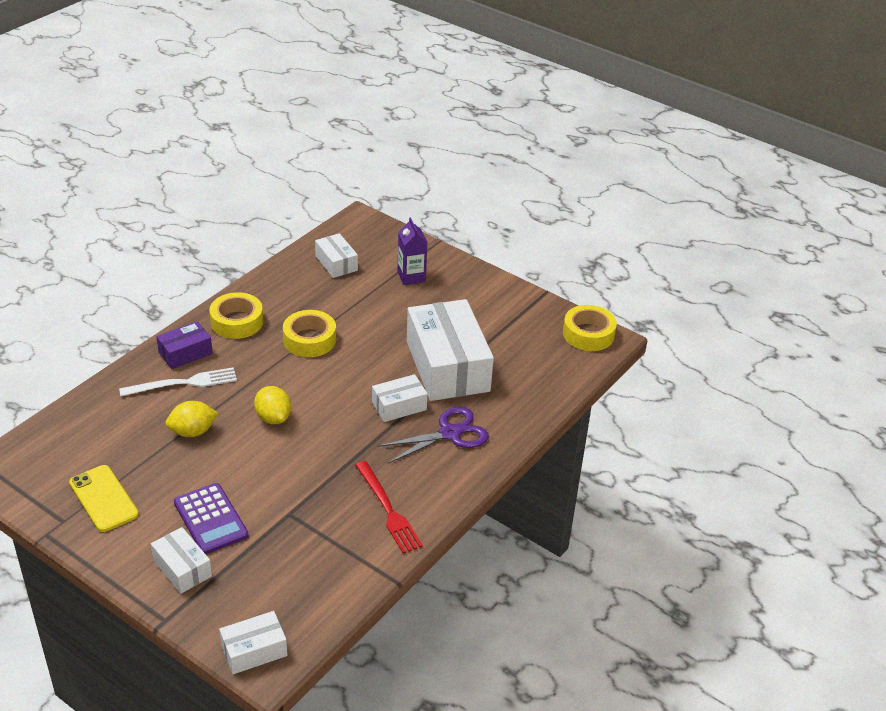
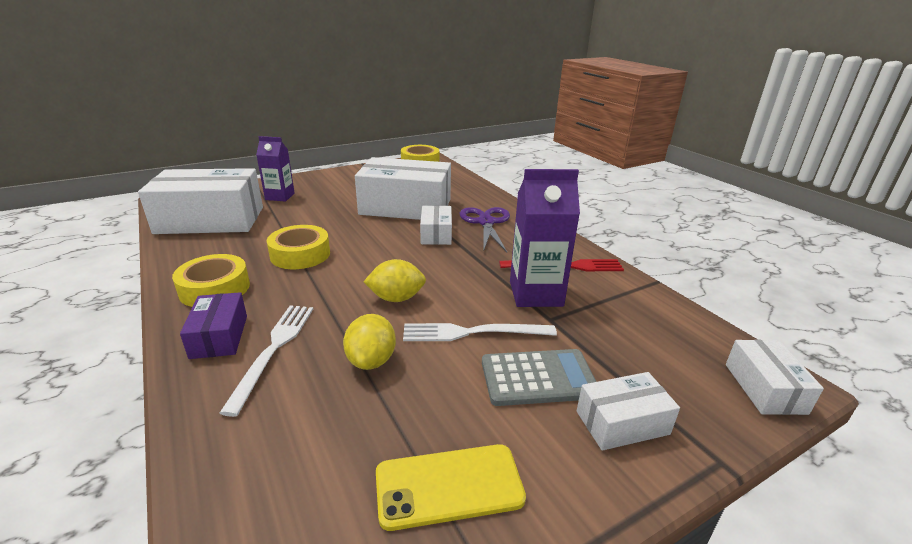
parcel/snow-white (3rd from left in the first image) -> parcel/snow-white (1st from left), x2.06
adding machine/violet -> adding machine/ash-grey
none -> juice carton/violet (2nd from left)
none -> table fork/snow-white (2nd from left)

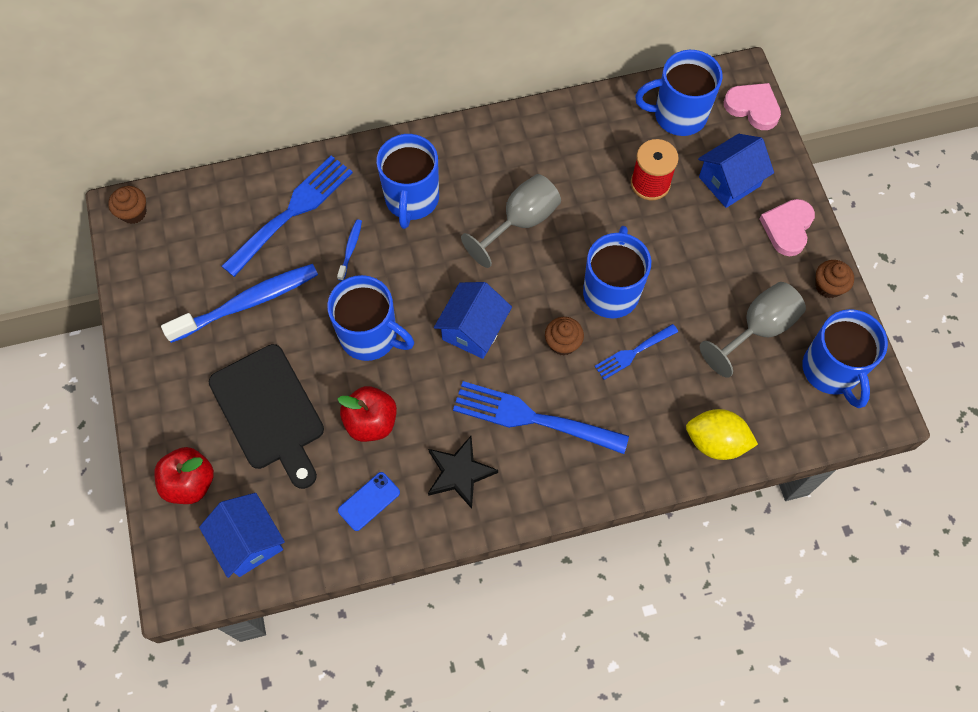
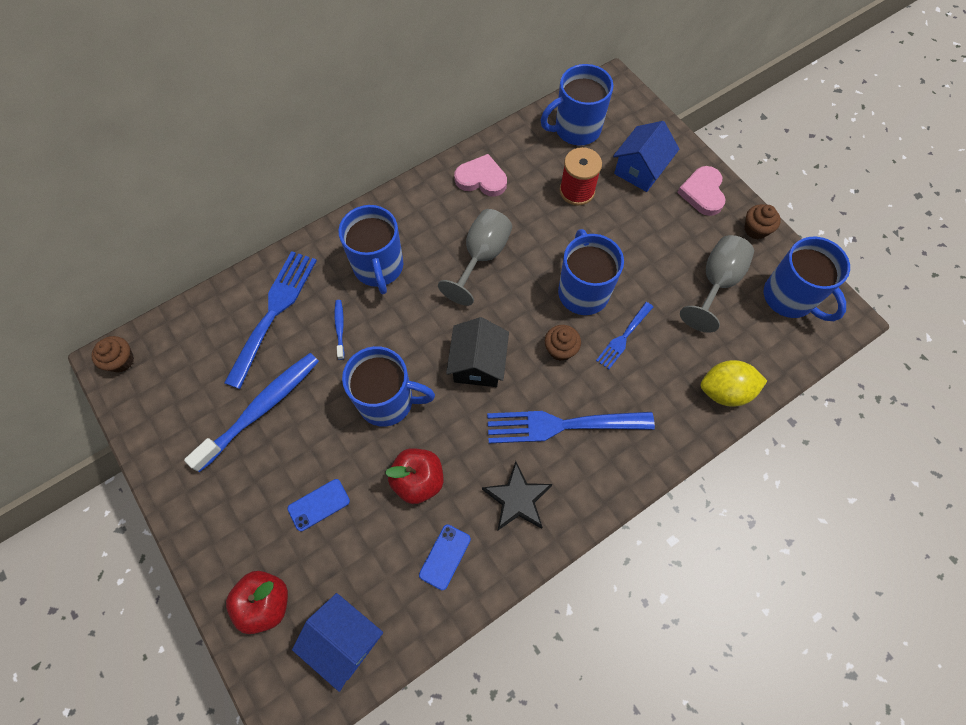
heart/rose-pink (1st from left), moved
house/royal blue (2nd from left) -> house/ebony
chopping board/ebony -> phone/royal blue (1st from left)

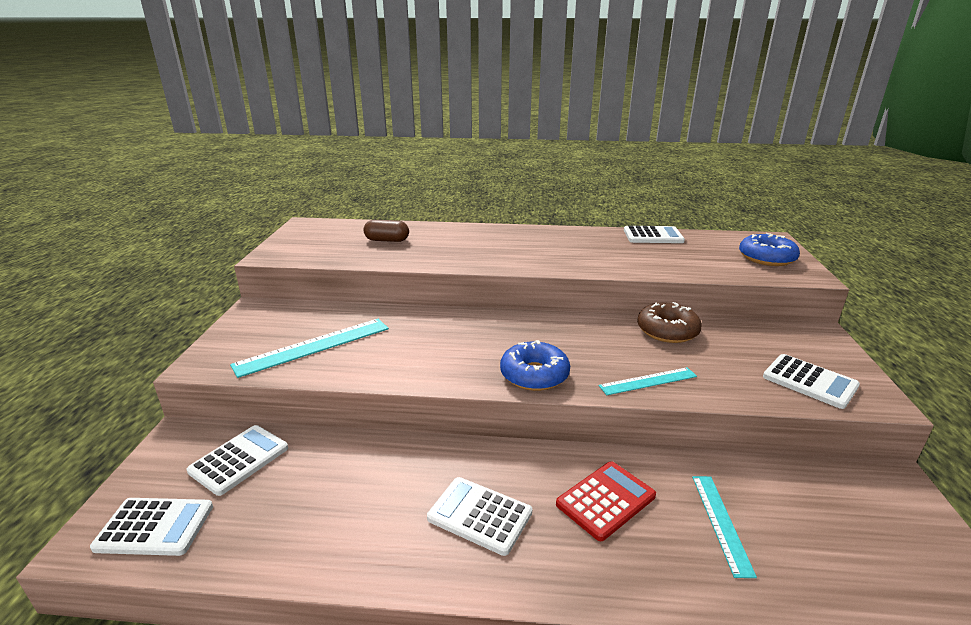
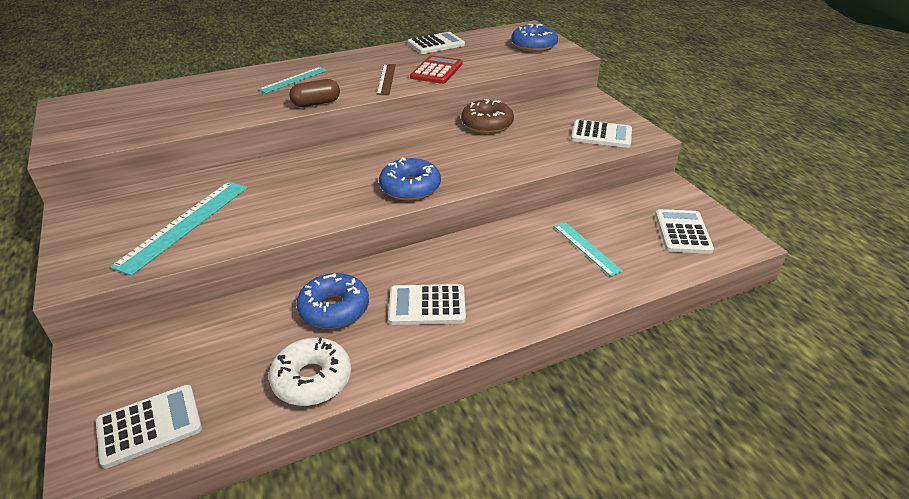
capsule/dark brown, moved
measuring stick/aqua (2nd from left), moved
adding machine/snow-white (2nd from left in the first image) -> adding machine/snow-white (5th from left), moved
adding machine/red, moved
none -> measuring stick/dark brown
none -> donut/royal blue (1st from left)
none -> donut/snow-white

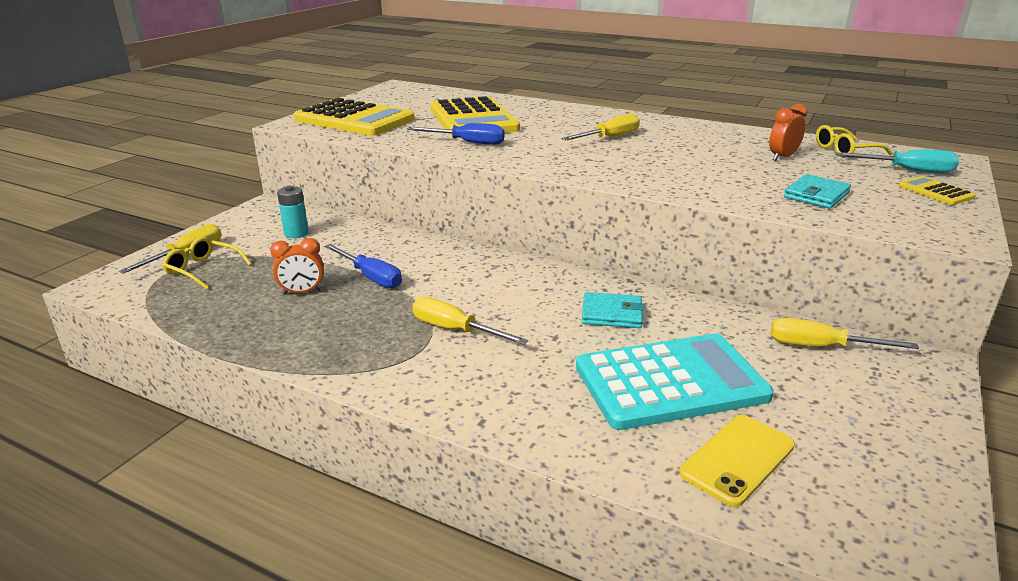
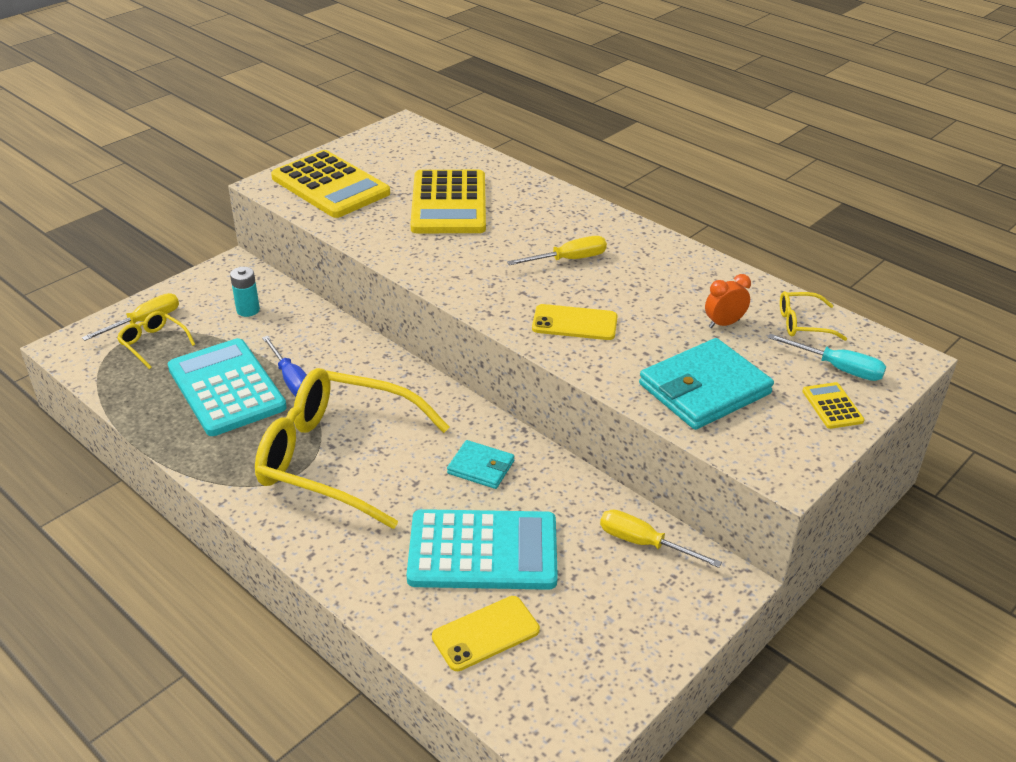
flat screwdriver/royal blue (2nd from left) -> none
wallet/aqua (2nd from left), x1.84
clock/orange-coloured (1st from left) -> adding machine/aqua (1st from left)
flat screwdriver/golden (2nd from left) -> spectacles/golden (2nd from left)
none -> phone/golden (2nd from left)

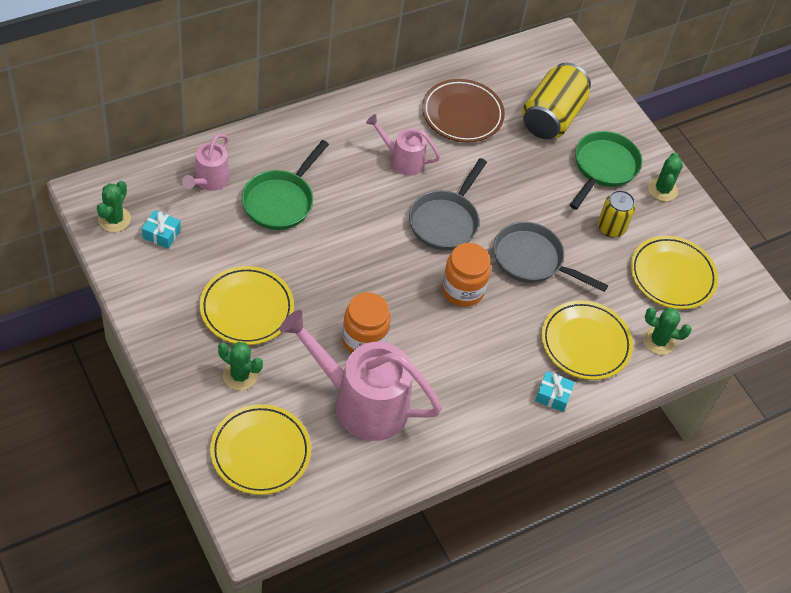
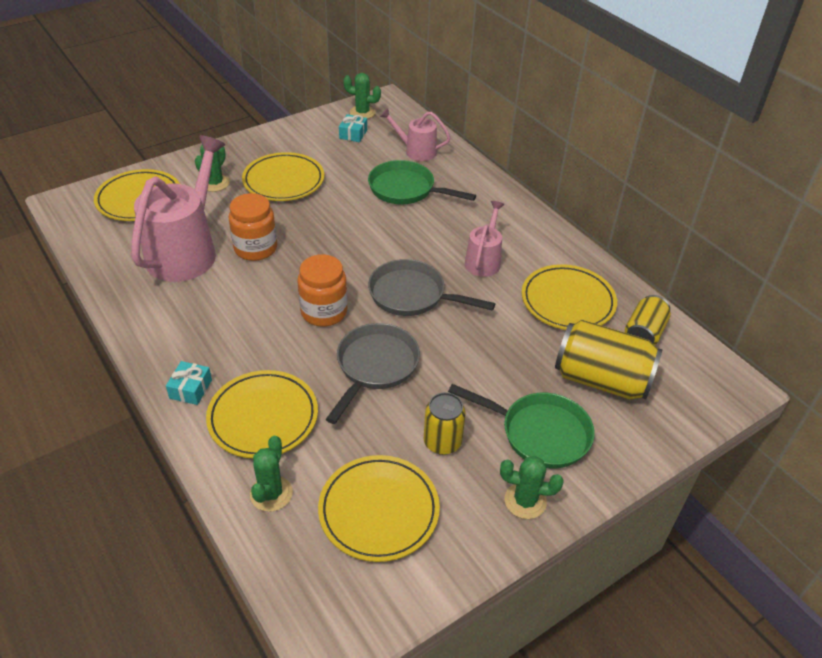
plate/dark brown -> plate/golden (5th from left)
none -> tin/golden (3rd from left)

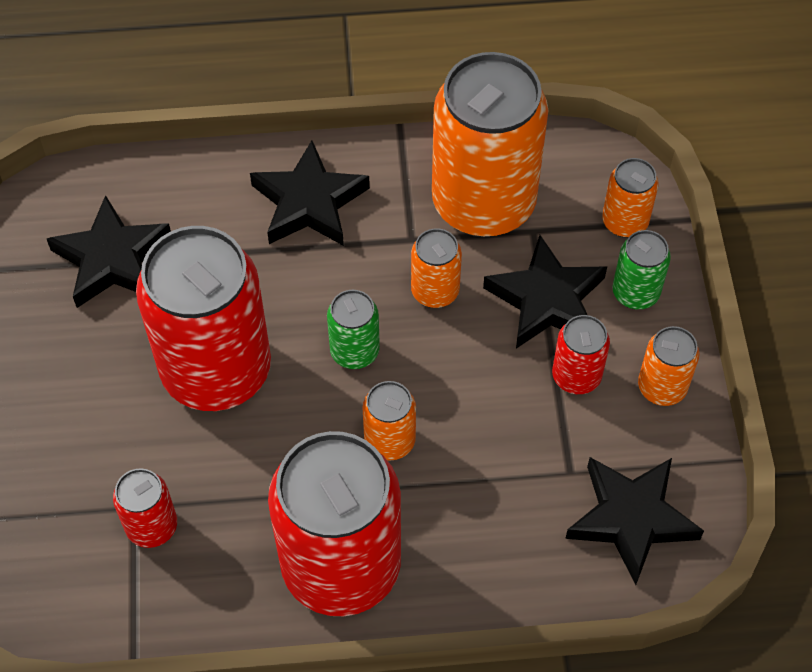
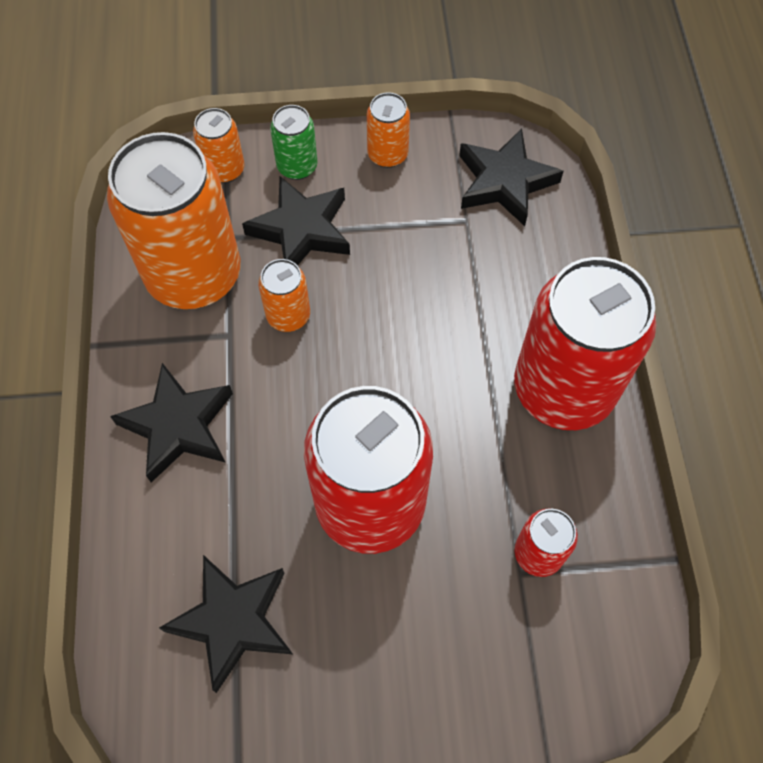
tin/green (1st from left) -> none
tin/red (4th from left) -> none
tin/orange-coloured (1st from left) -> none

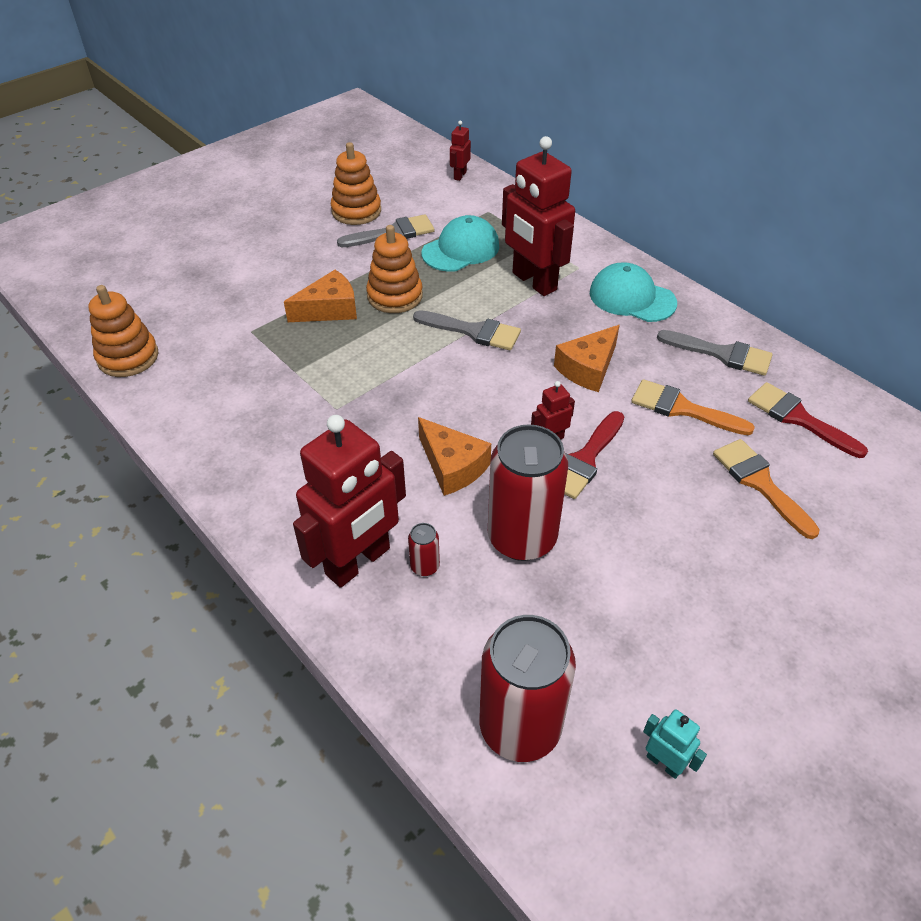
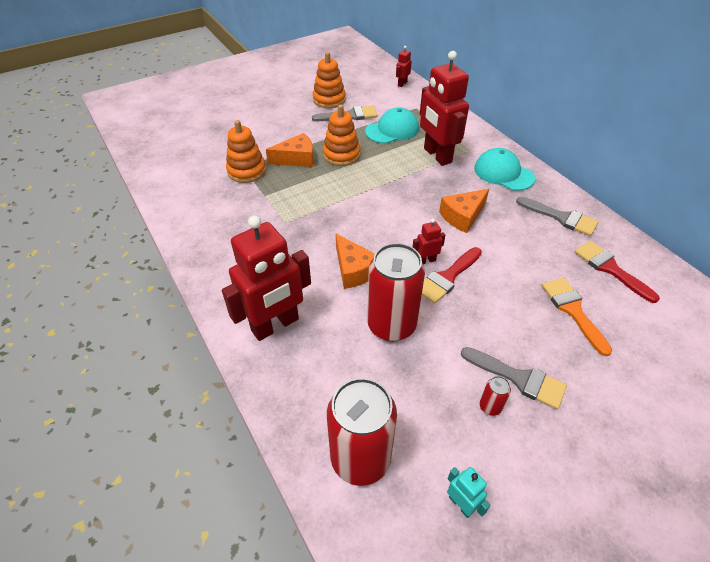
ring stacker/orange-coloured (1st from left), moved
brush/ash-grey (2nd from left), moved
brush/orange-coloured (1st from left) -> none
tin/red (1st from left in the first image) -> tin/red (3rd from left), moved

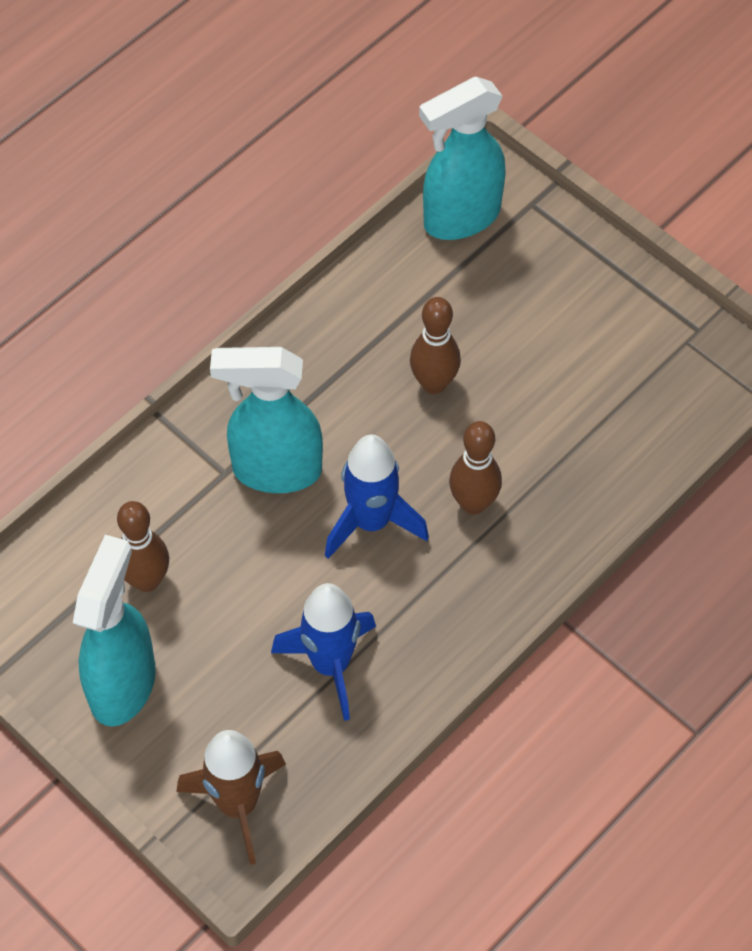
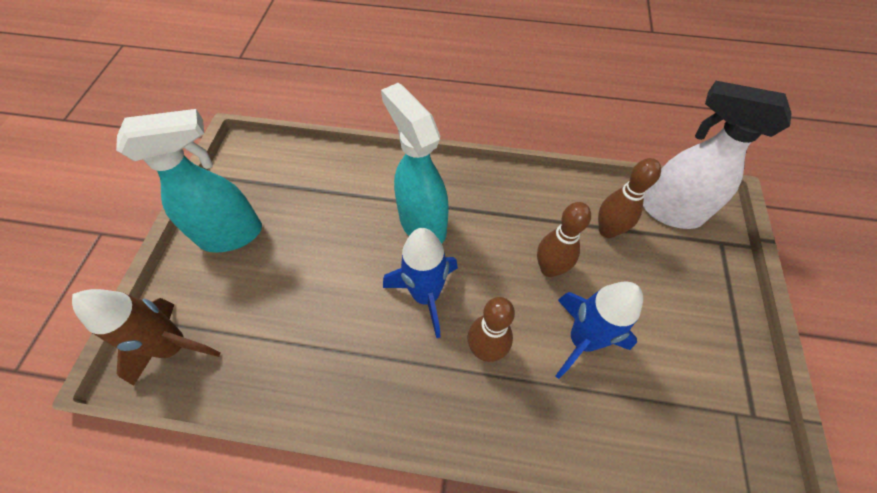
spray bottle/aqua (3rd from left) -> spray bottle/snow-white
skittle/dark brown (1st from left in the first image) -> skittle/dark brown (3rd from left), moved
spaceship/royal blue (1st from left in the first image) -> spaceship/royal blue (2nd from left), moved

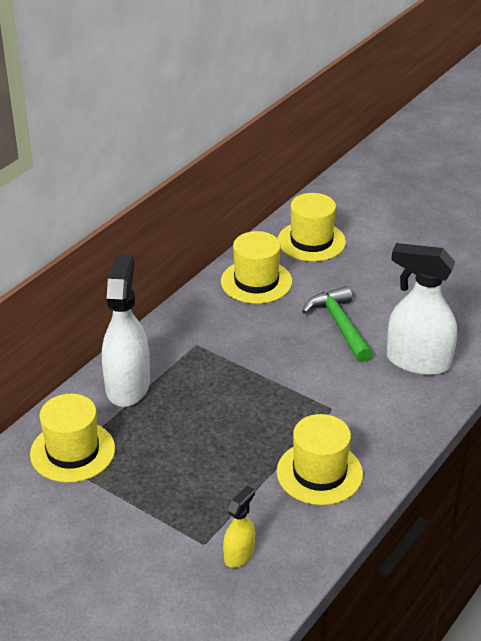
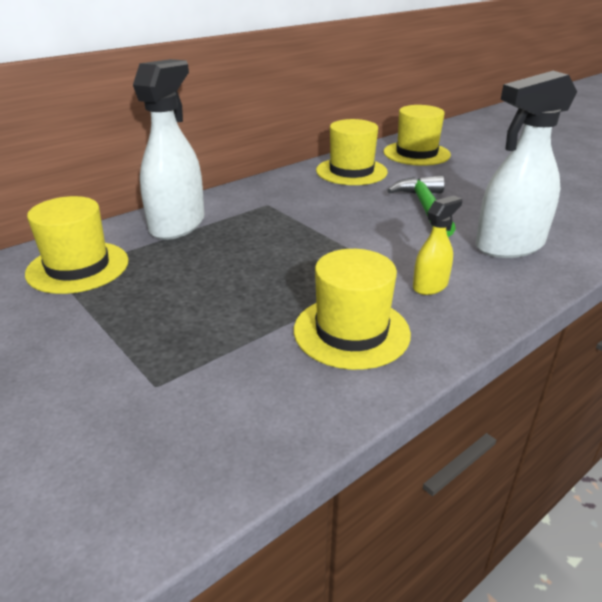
spray bottle/snow-white (2nd from left), 60 degrees counterclockwise
spray bottle/golden, moved

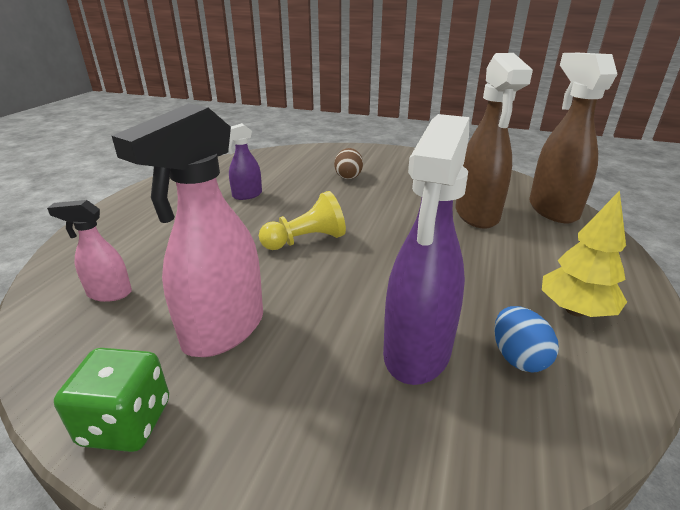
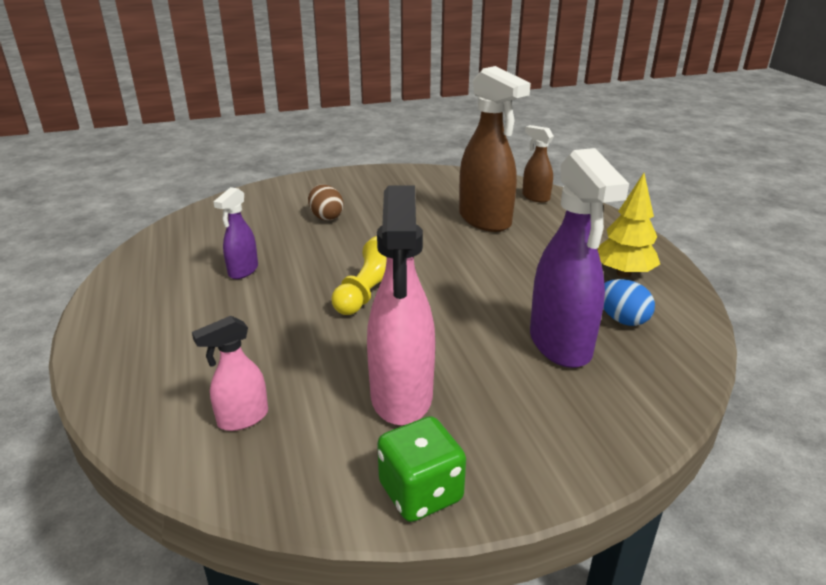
spray bottle/dark brown (2nd from left), x0.52

